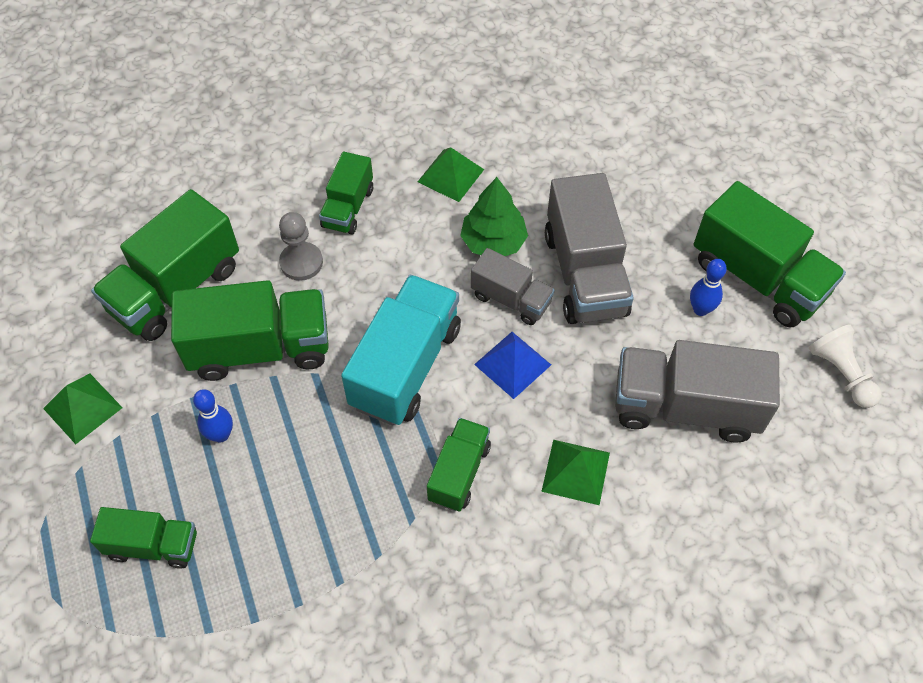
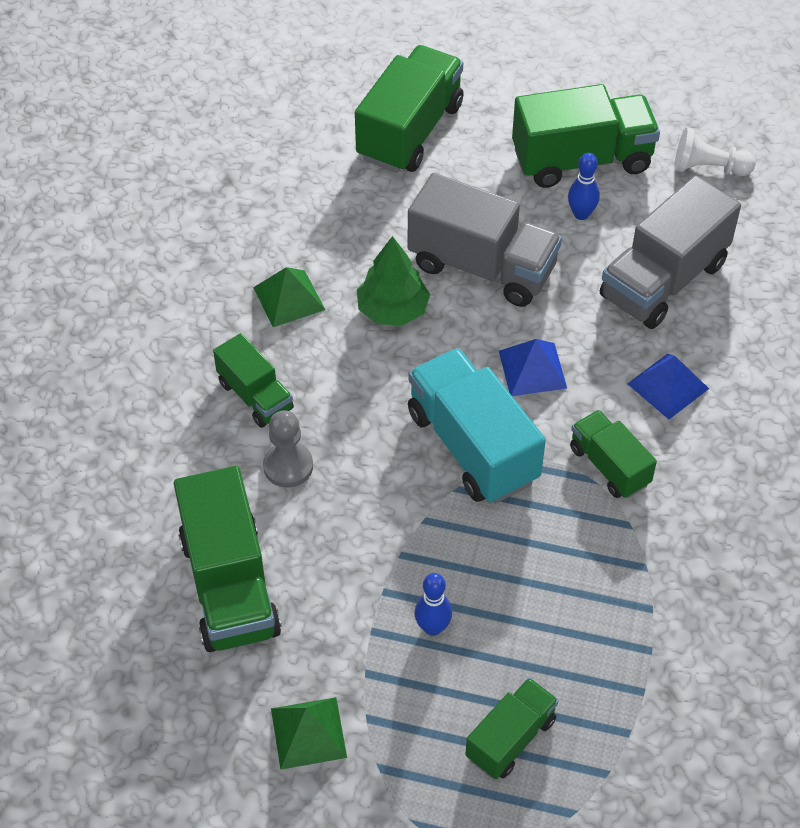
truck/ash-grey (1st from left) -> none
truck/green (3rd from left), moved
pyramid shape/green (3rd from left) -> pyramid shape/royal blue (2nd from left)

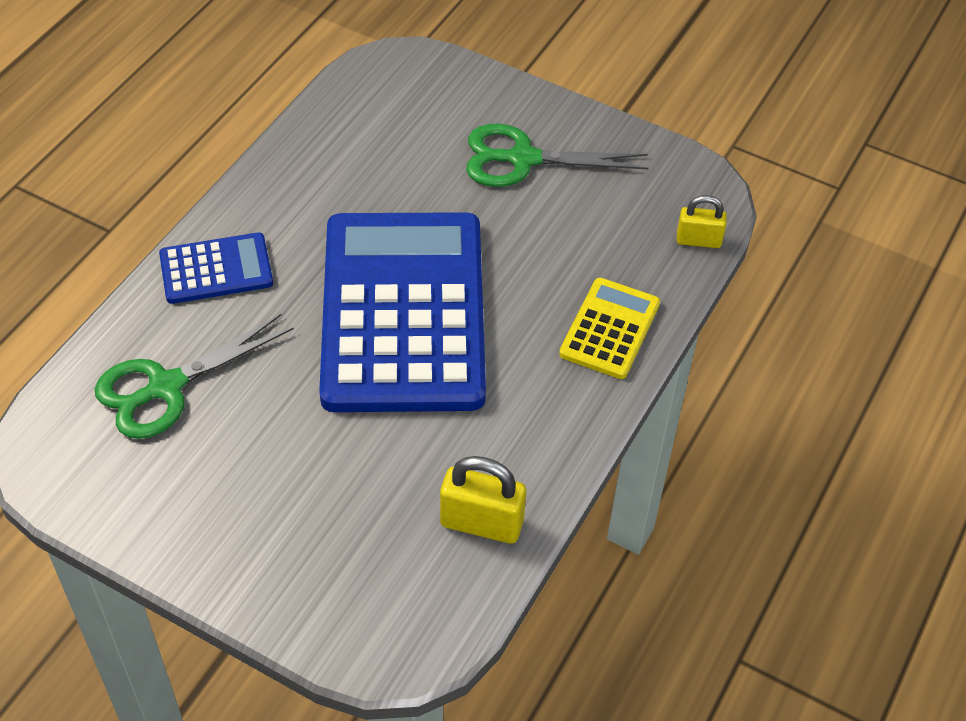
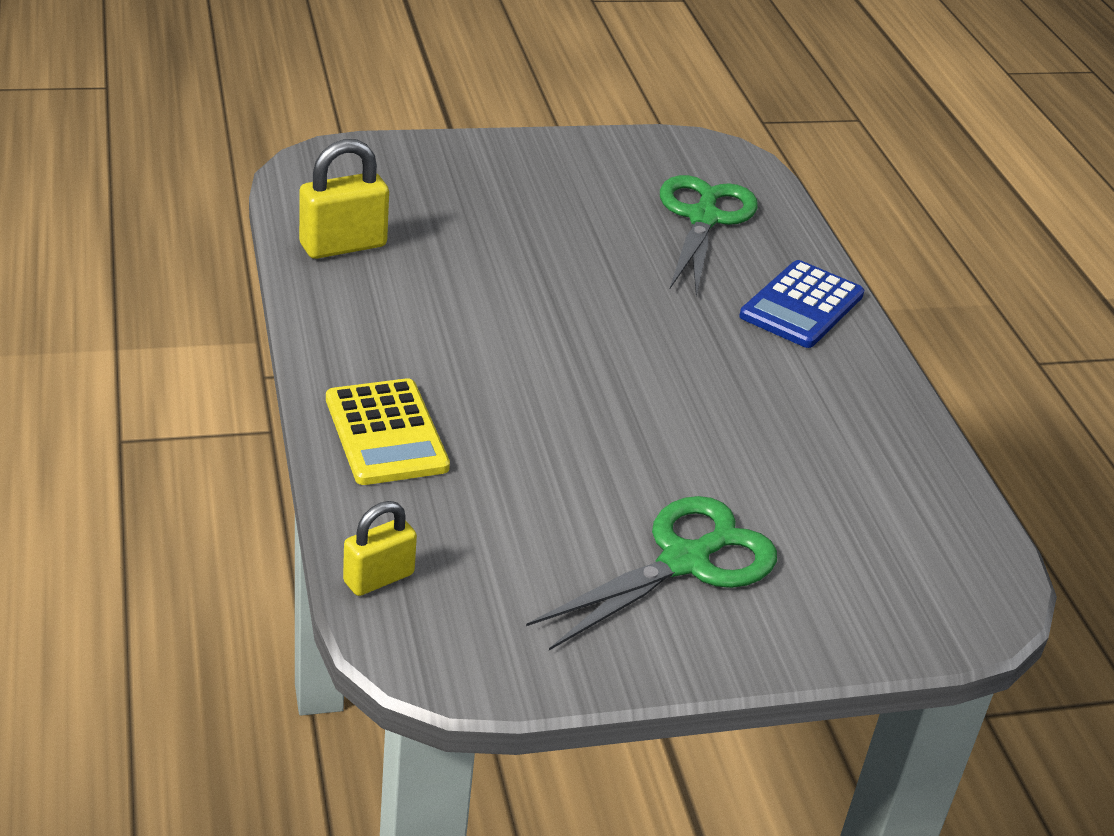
adding machine/royal blue (2nd from left) -> none

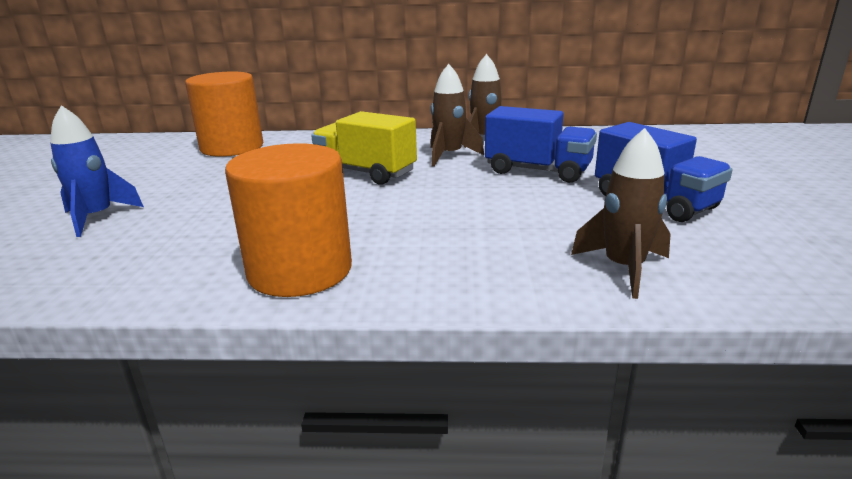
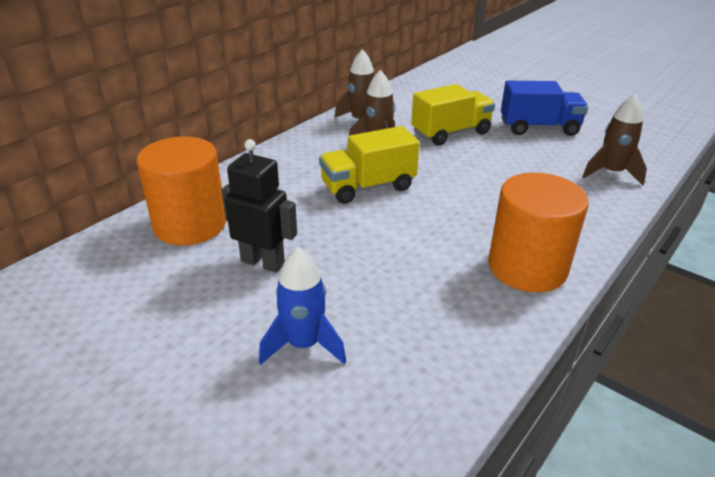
truck/royal blue (1st from left) -> truck/golden (2nd from left)
none -> robot/ebony

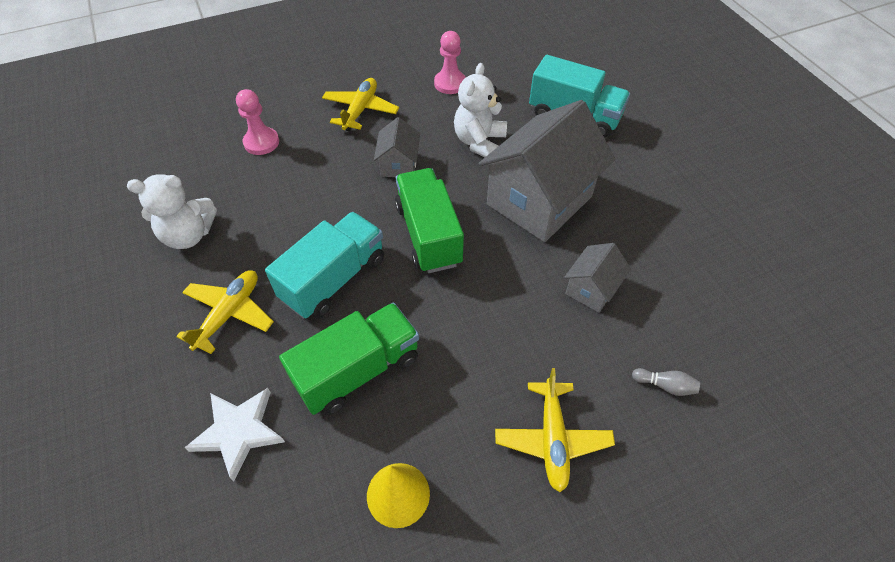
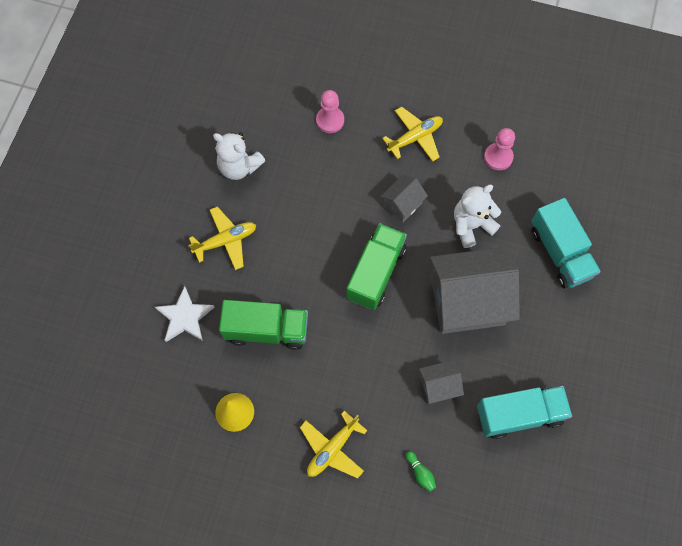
truck/aqua (1st from left), moved
skittle/ash-grey -> skittle/green

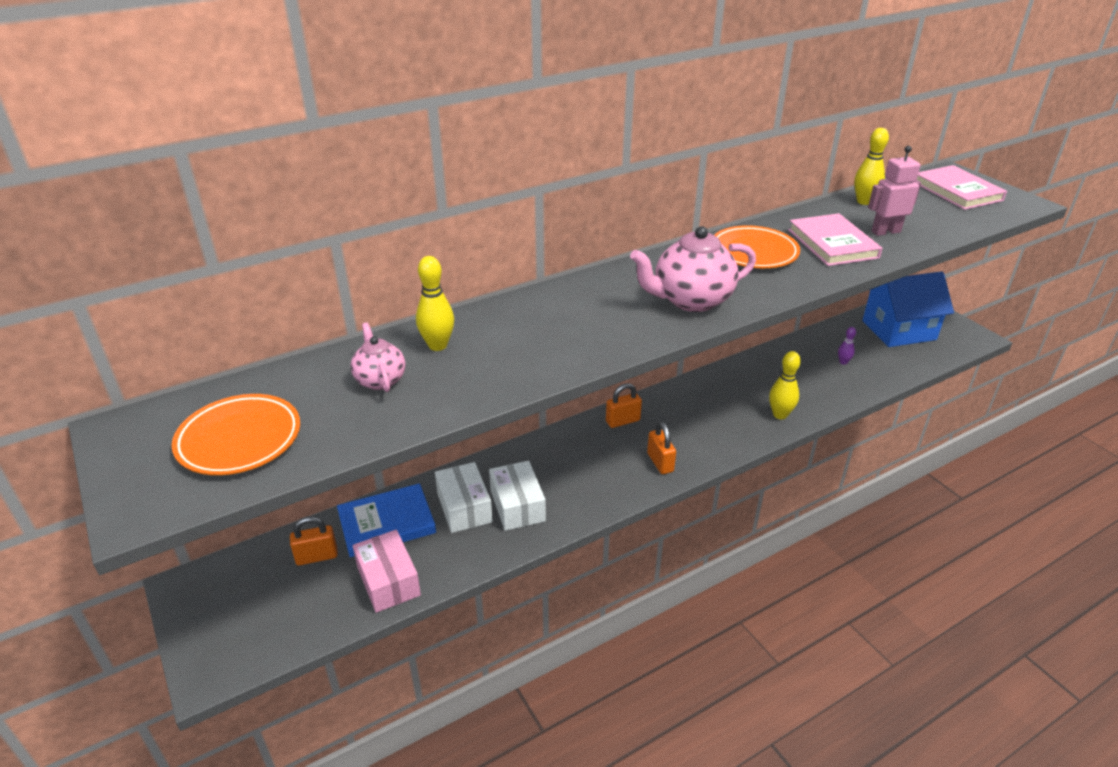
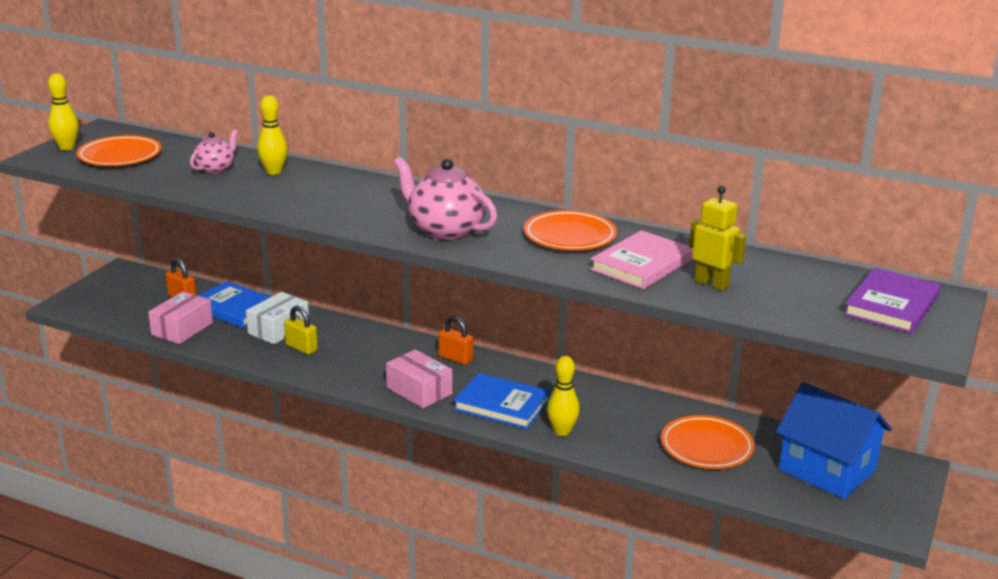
skittle/golden (3rd from left in the first image) -> skittle/golden (1st from left), moved
robot/rose-pink -> robot/golden
book/rose-pink (2nd from left) -> book/violet
skittle/violet -> plate/orange-coloured (3rd from left)
small lock/orange-coloured (3rd from left) -> parcel/rose-pink (2nd from left)
parcel/snow-white (2nd from left) -> small lock/golden
none -> book/royal blue (2nd from left)

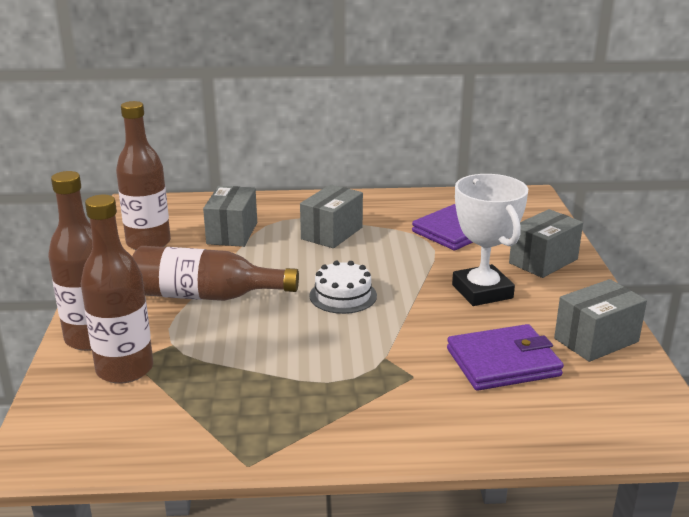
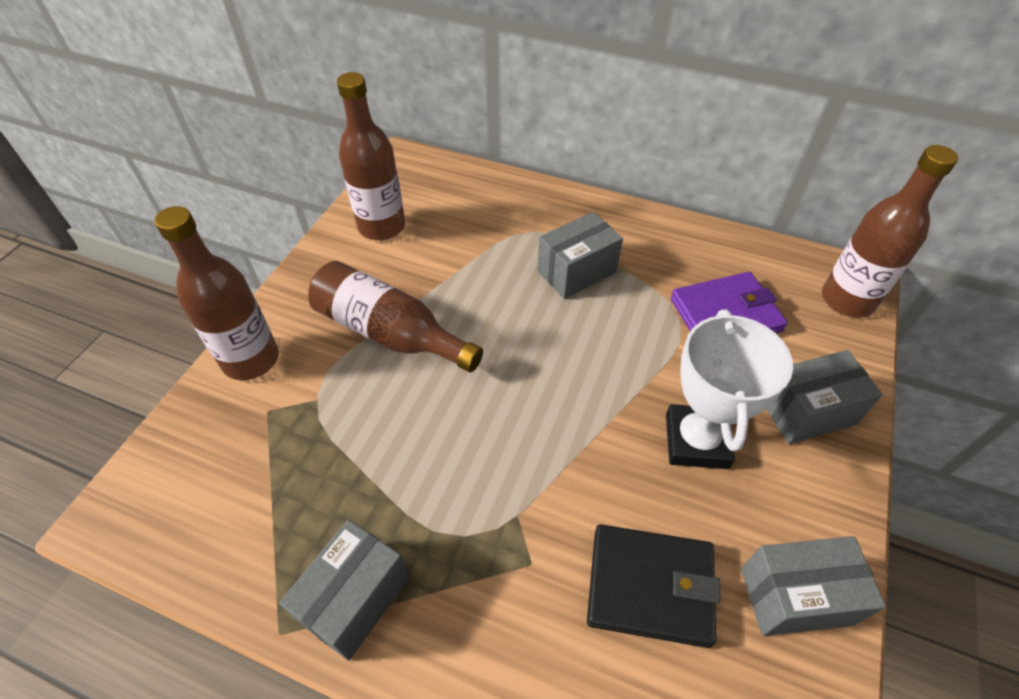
parcel/ash-grey (1st from left), moved
flask/dark brown (2nd from left in the first image) -> flask/dark brown (4th from left), moved
layer cake/snow-white -> none
wallet/violet (2nd from left) -> wallet/ebony

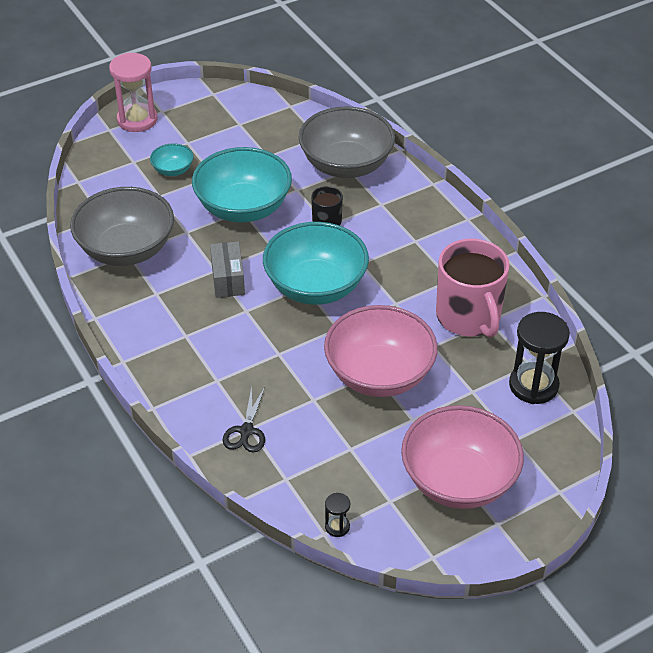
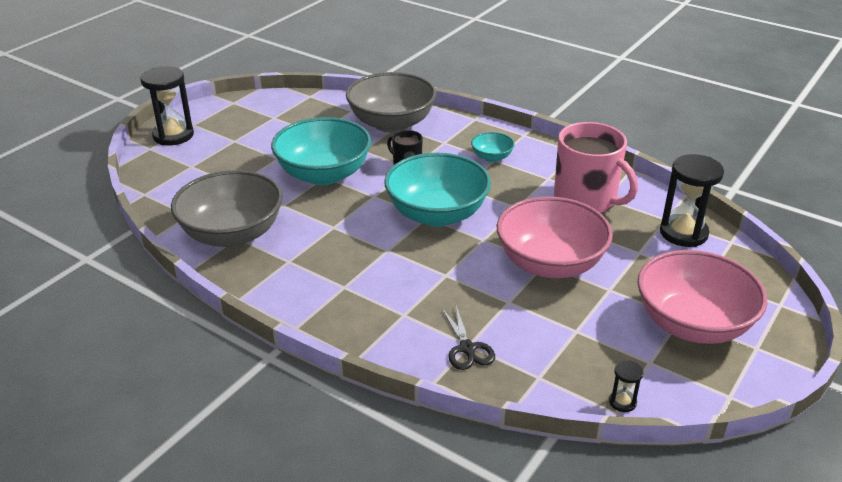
sand timer/rose-pink -> sand timer/ebony (1st from left)
bowl/aqua (1st from left in the first image) -> bowl/aqua (3rd from left), moved
parcel/ash-grey -> none

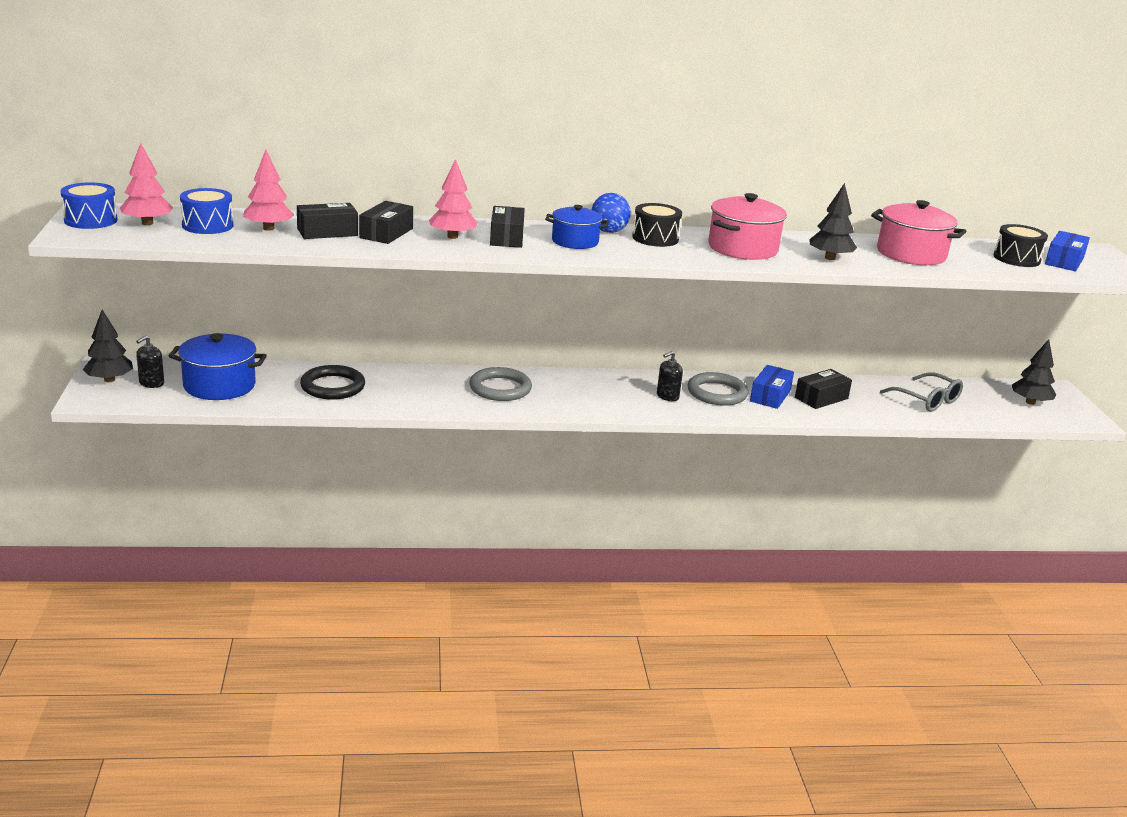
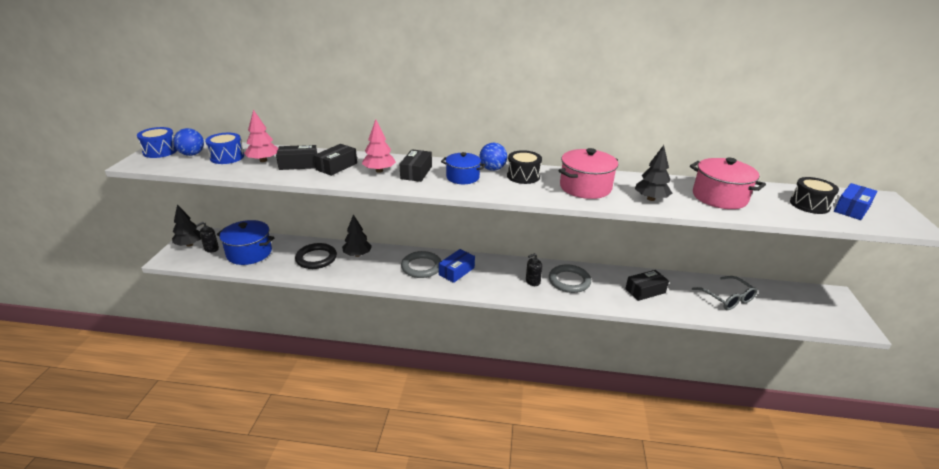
tree/rose-pink (1st from left) -> play ball/royal blue (1st from left)
tree/ebony (3rd from left in the first image) -> tree/ebony (2nd from left), moved
parcel/royal blue (1st from left), moved

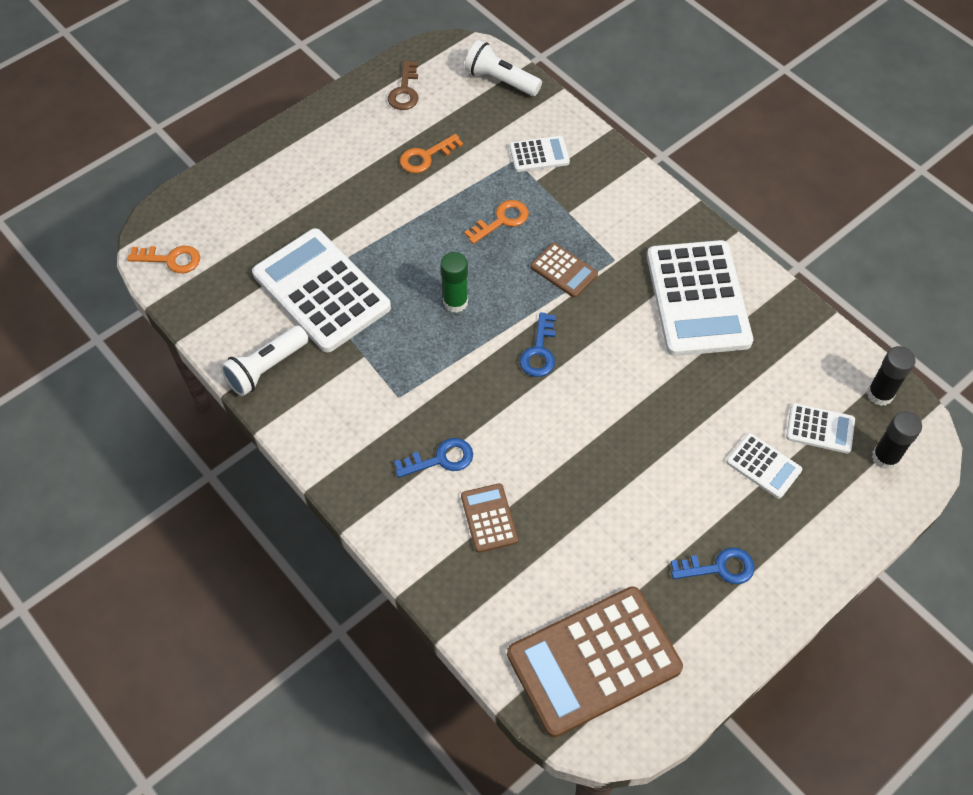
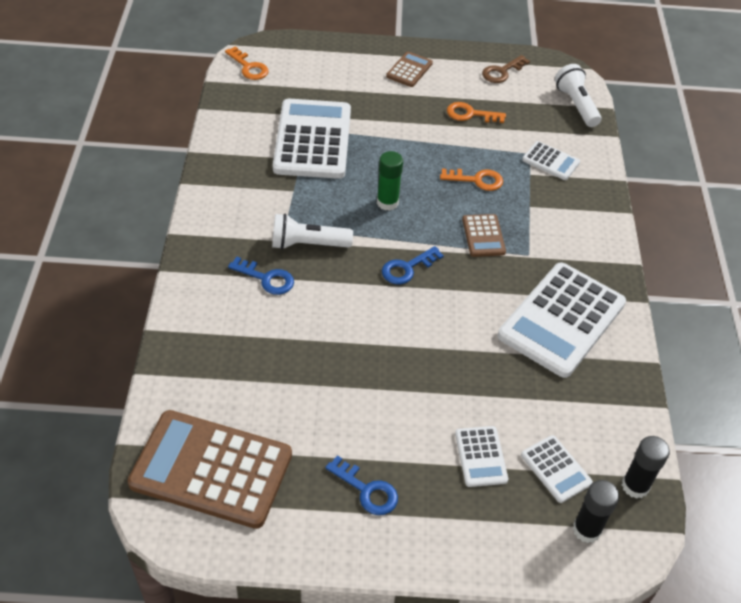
torch/snow-white (1st from left), moved
adding machine/dark brown (1st from left in the first image) -> adding machine/dark brown (2nd from left), moved

